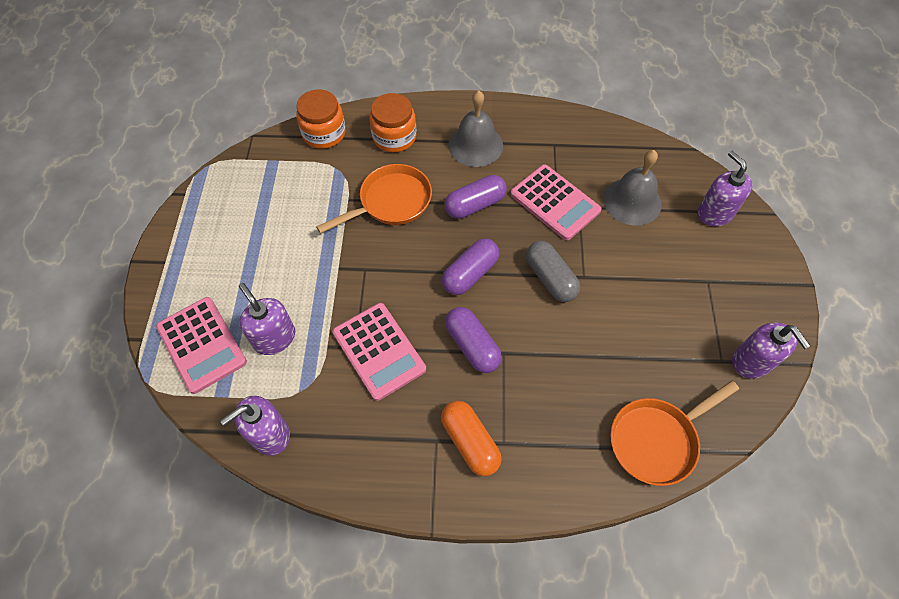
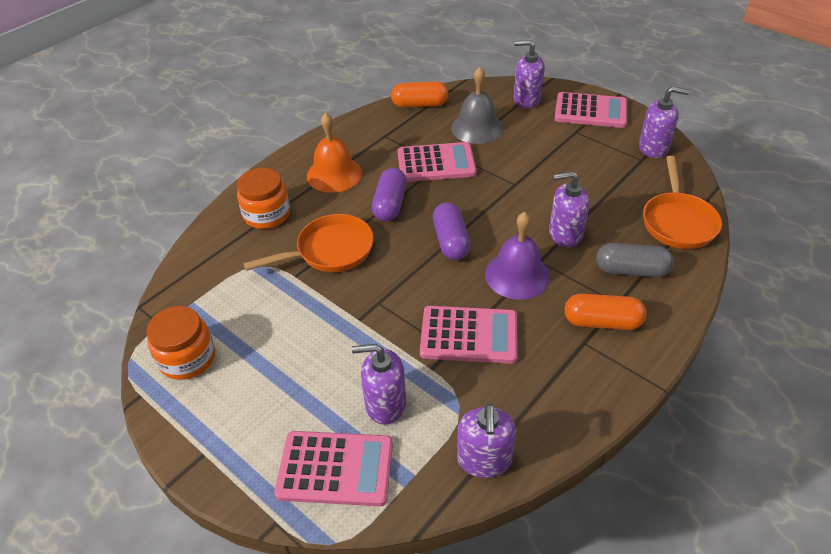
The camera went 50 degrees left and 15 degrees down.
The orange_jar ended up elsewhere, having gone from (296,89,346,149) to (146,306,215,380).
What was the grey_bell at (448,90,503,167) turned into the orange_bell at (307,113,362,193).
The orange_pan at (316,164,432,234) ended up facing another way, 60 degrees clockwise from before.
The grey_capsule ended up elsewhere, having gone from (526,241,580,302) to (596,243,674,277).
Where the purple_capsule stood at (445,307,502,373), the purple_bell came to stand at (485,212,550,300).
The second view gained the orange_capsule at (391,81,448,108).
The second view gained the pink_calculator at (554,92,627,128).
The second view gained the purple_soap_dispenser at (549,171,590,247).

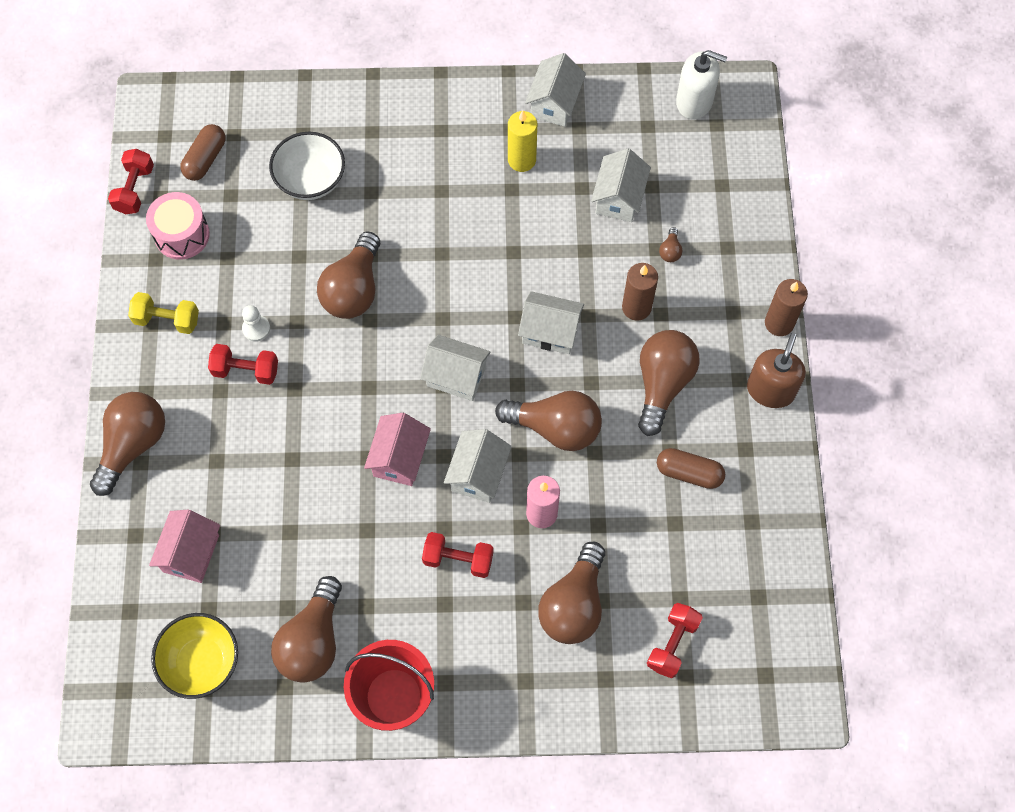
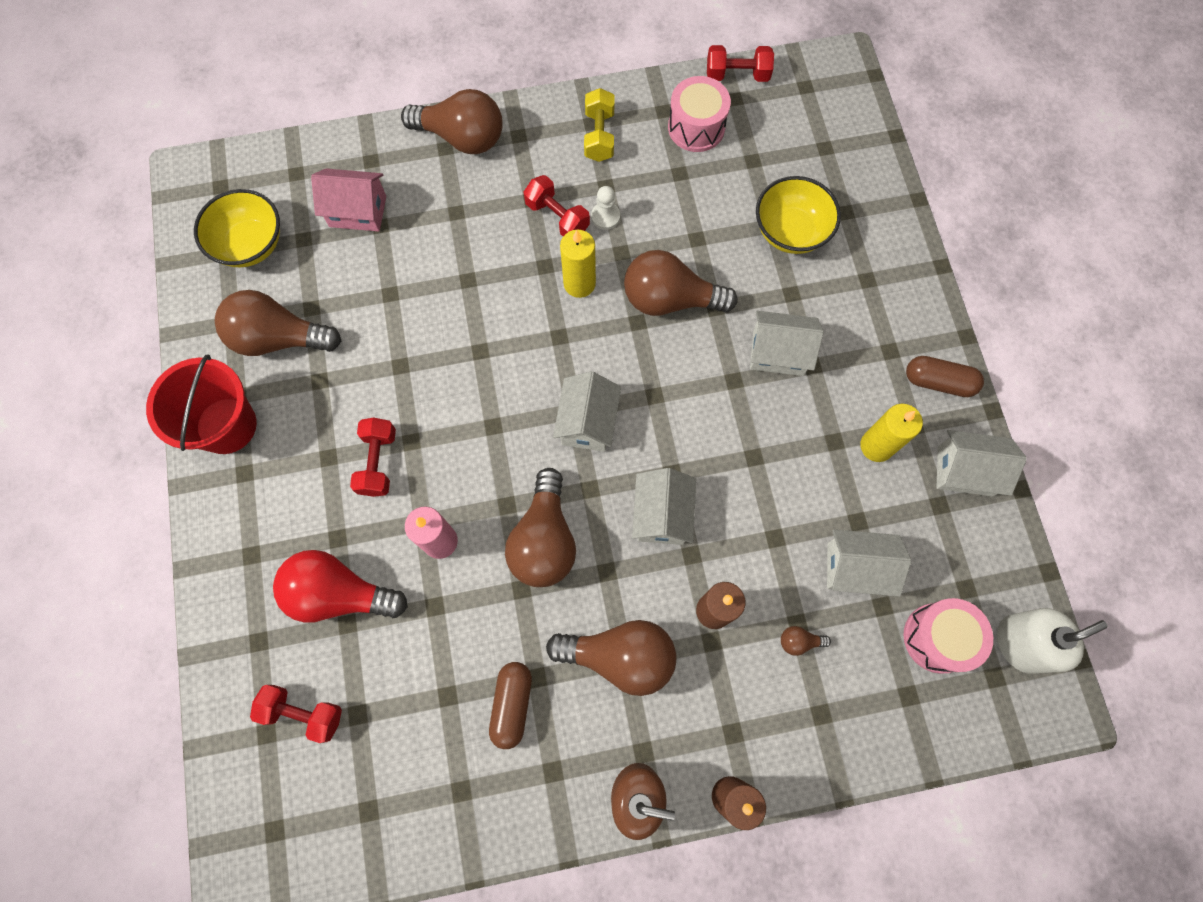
The camera went 80 degrees right and 5 degrees up.
The white_soap_dispenser at (676,50,727,120) ended up facing another way, 120 degrees counterclockwise from before.
The brown_capsule ended up elsewhere, having gone from (180,124,226,181) to (906,356,984,397).
What was the white_bowl at (269,132,345,200) turned into the yellow_bowl at (756,176,841,254).
The red_dumbbell at (208,344,278,385) ended up facing another way, 45 degrees counterclockwise from before.
The second view lost the pink_house at (364,413,431,486).
The white_house ended up elsewhere, having gone from (444,429,512,503) to (750,311,824,376).
What was the brown_light_bulb at (538,542,605,644) turned into the red_light_bulb at (273,550,408,623).
The second view gained the yellow_candle at (560,230,596,298).
The second view gained the pink_drum at (904,598,993,674).

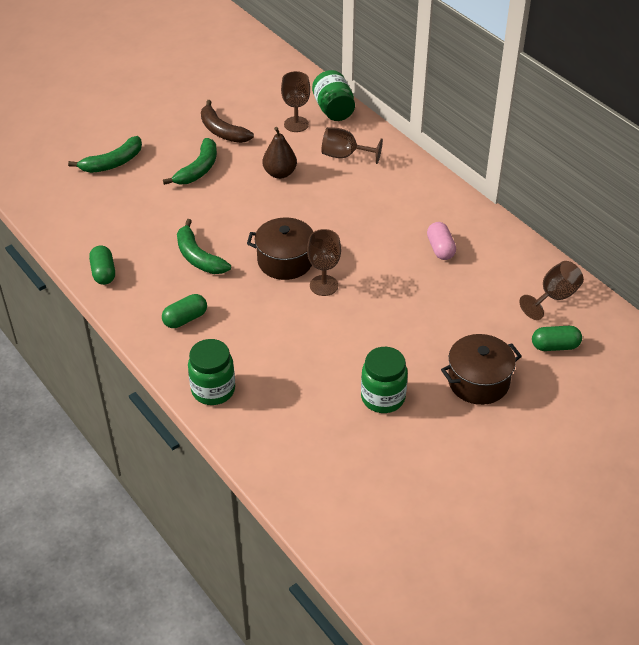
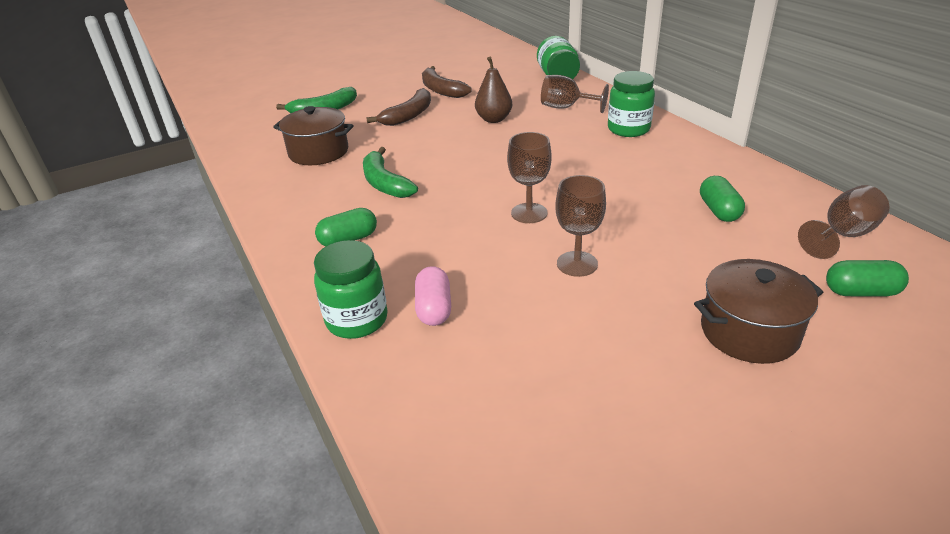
The camera went 10 degrees right and 10 degrees down.
The brown_goblet ended up elsewhere, having gone from (281,71,310,132) to (555,175,606,277).
What was the green_banana at (163,138,217,185) turned into the brown_banana at (366,88,431,126).
The brown_pot ended up elsewhere, having gone from (247,218,313,280) to (273,106,354,165).
The pink_capsule ended up elsewhere, having gone from (427,222,456,260) to (415,266,451,326).
The green_capsule ended up elsewhere, having gone from (89,245,115,285) to (700,176,745,222).
The green_jar ended up elsewhere, having gone from (361,347,408,413) to (608,71,655,137).

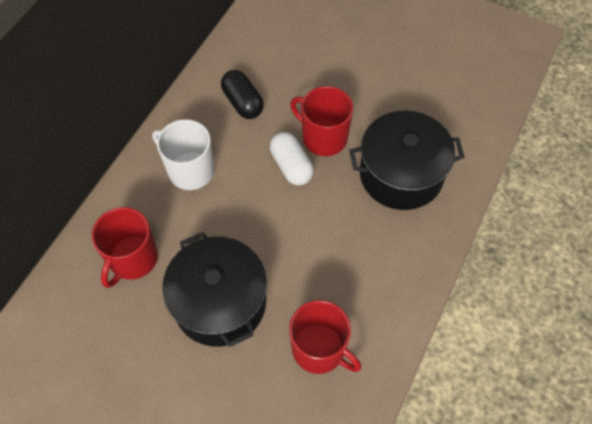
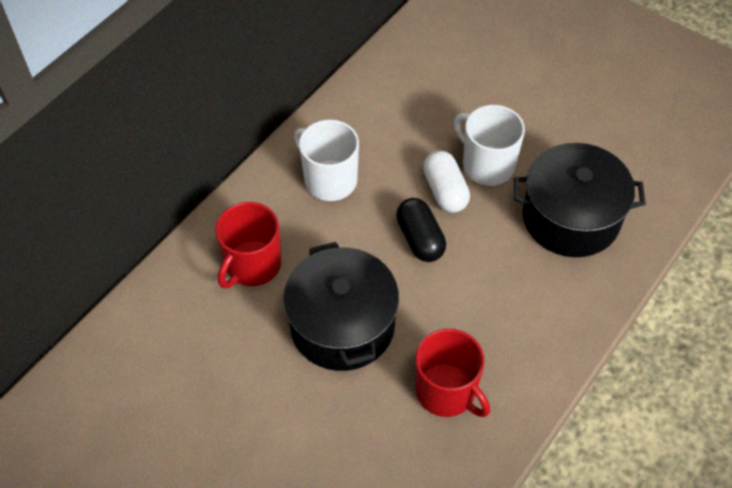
The camera went 10 degrees right and 5 degrees down.
The black_capsule ended up elsewhere, having gone from (221,70,264,119) to (396,198,446,262).
What was the red_mug at (290,86,353,156) turned into the white_mug at (454,105,525,186).

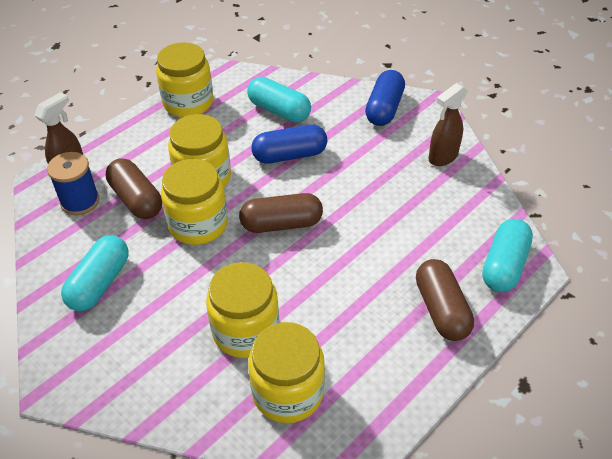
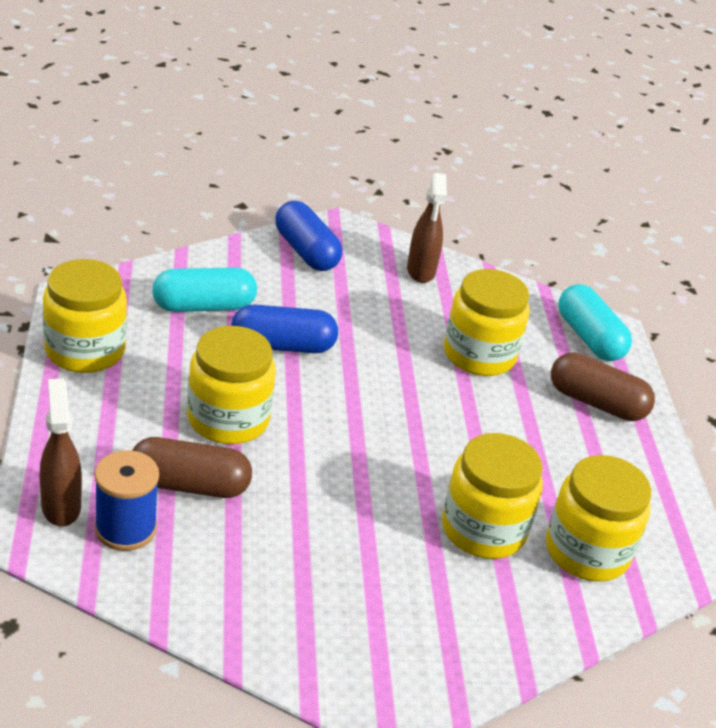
The camera went 55 degrees left and 10 degrees down.
The blue_capsule at (251,125,327,164) ended up facing another way, 60 degrees clockwise from before.
The yellow_jar ended up elsewhere, having gone from (161,159,228,245) to (444,269,530,376).
The second view lost the brown_capsule at (239,193,323,233).
The second view lost the turquoise_capsule at (61,235,129,311).

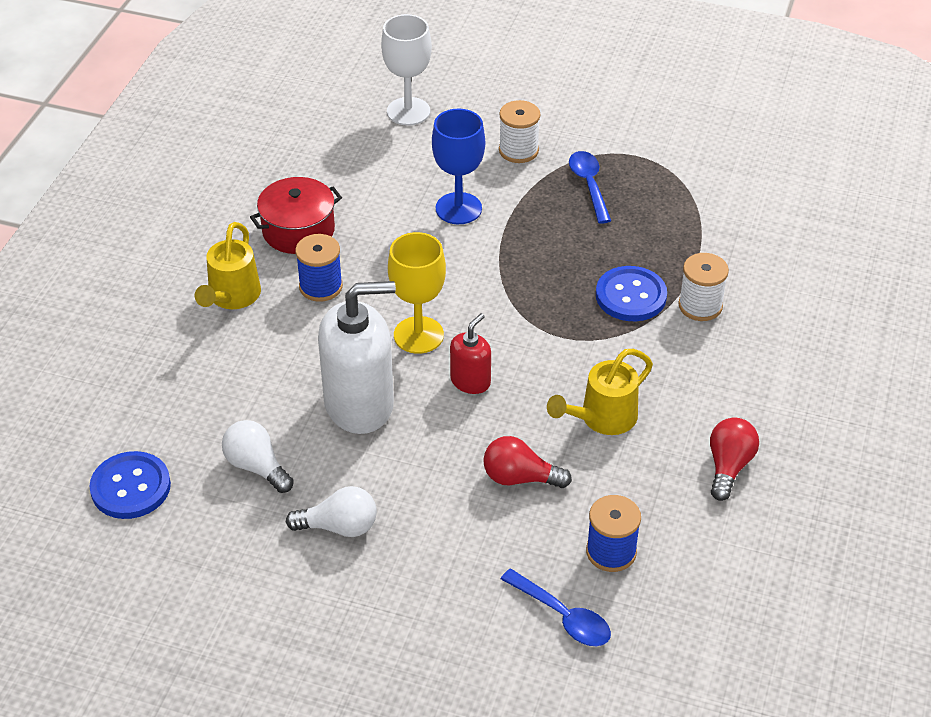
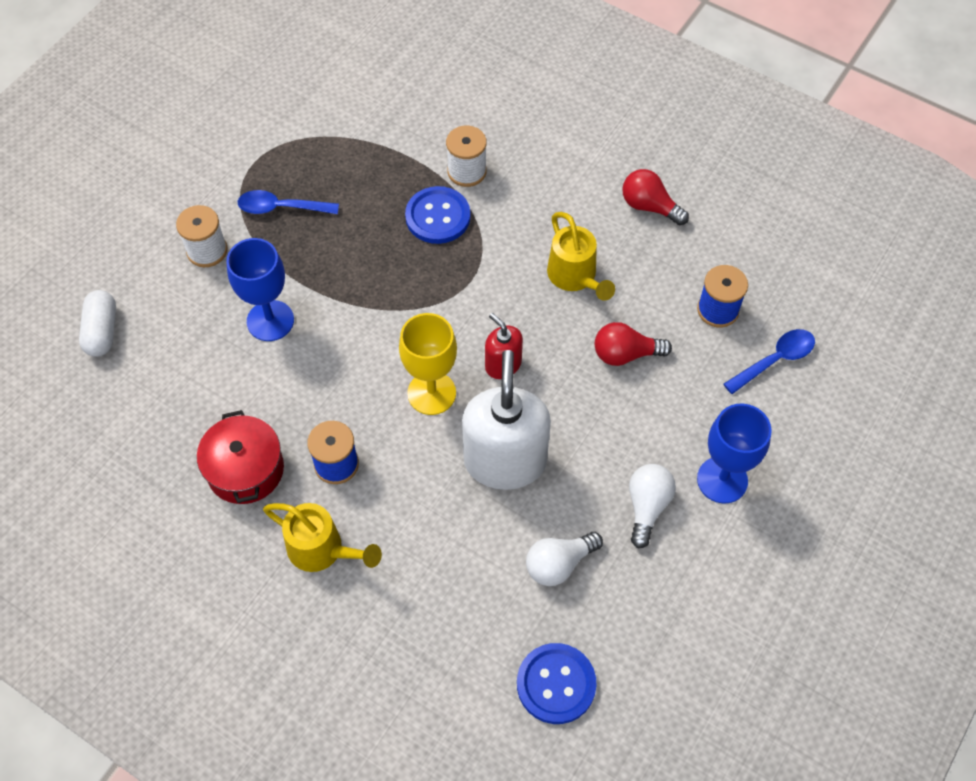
The camera went 75 degrees left and 15 degrees up.
Where the white_goblet stood at (381,14,432,126), the white_capsule came to stand at (79,290,116,357).
The red_light_bulb at (483,436,572,488) ended up facing another way, 60 degrees clockwise from before.
The second view gained the blue_goblet at (697,403,772,504).

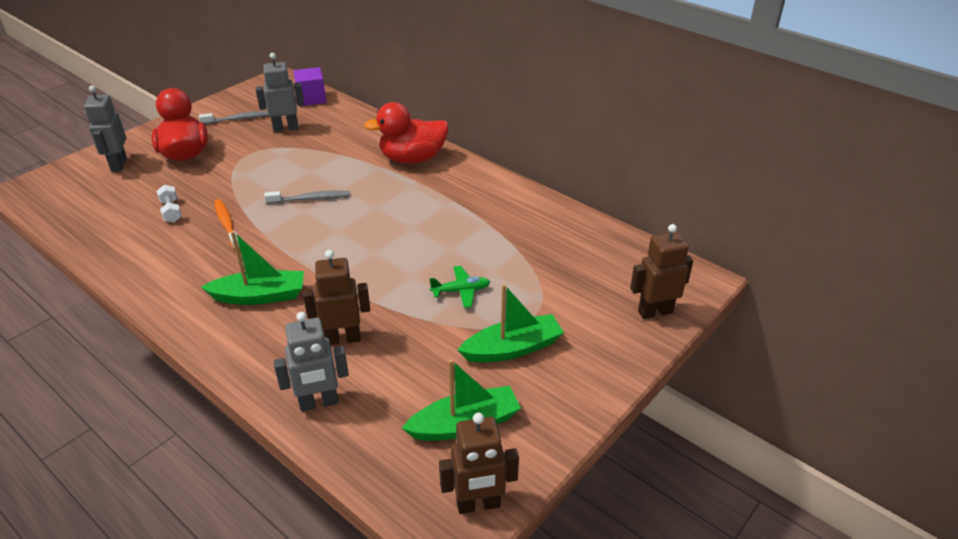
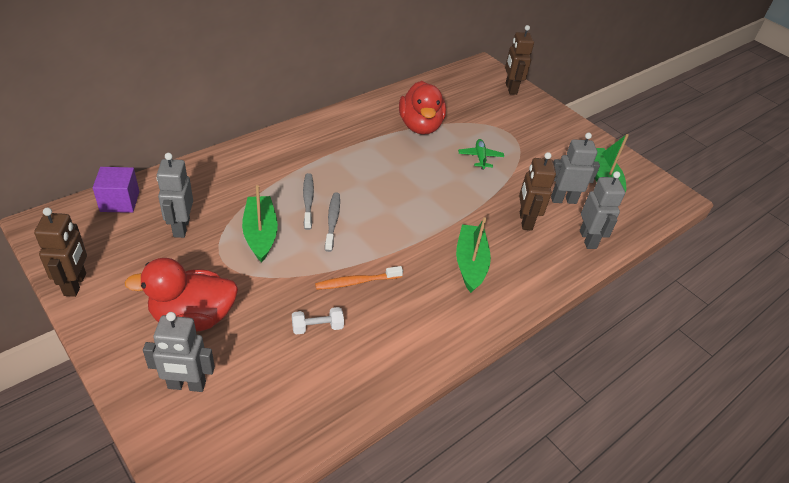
The camera went 85 degrees left and 5 degrees up.
The red_duck ended up elsewhere, having gone from (364,102,449,164) to (399,81,446,135).
The grey_toothbrush ended up elsewhere, having gone from (199,111,269,124) to (303,173,314,230).
The green_boat ended up elsewhere, having gone from (458,284,564,363) to (242,185,278,262).
The brown_robot ended up elsewhere, having gone from (439,413,519,514) to (34,208,87,297).
The second view gained the grey_robot at (551,133,600,204).

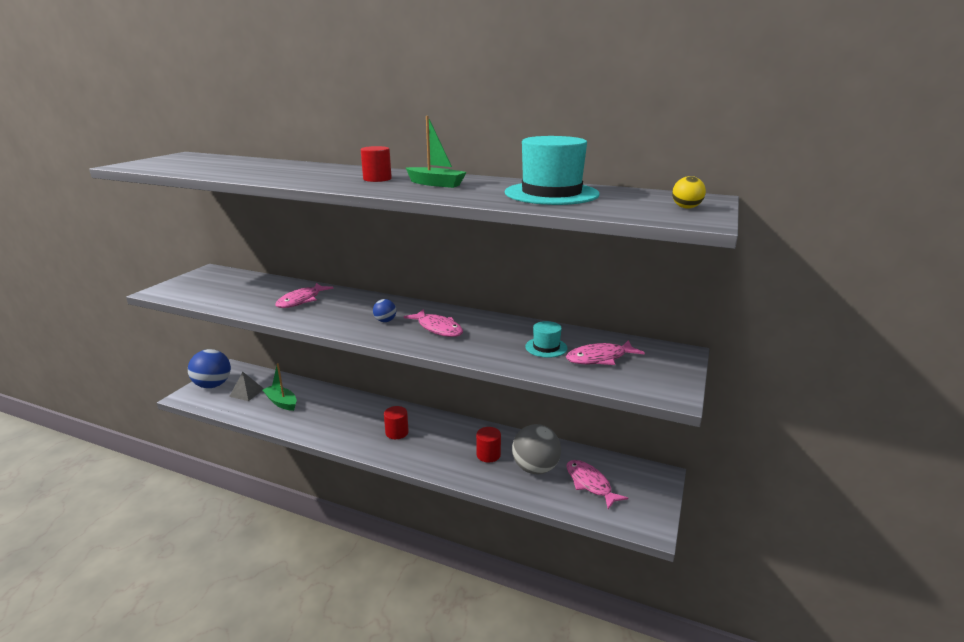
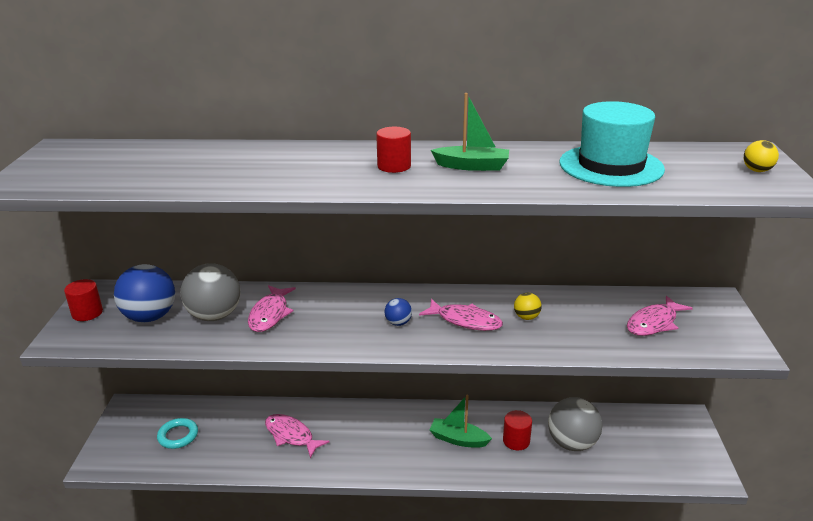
The camera went 20 degrees left and 5 degrees up.
The second view lost the turquoise_hat at (525,321,567,358).
The blue_ball ended up elsewhere, having gone from (188,349,231,388) to (114,264,175,322).
The green_boat ended up elsewhere, having gone from (263,363,297,411) to (429,395,492,448).
Where the grey_pyramid stood at (229,372,264,401), the turquoise_ring came to stand at (157,418,198,449).
The red_cylinder ended up elsewhere, having gone from (384,406,409,439) to (64,279,103,321).
The pink_fish ended up elsewhere, having gone from (566,460,628,509) to (265,414,329,458).
The second view gained the grey_ball at (181,263,240,321).
The second view gained the yellow_ball at (514,293,542,320).

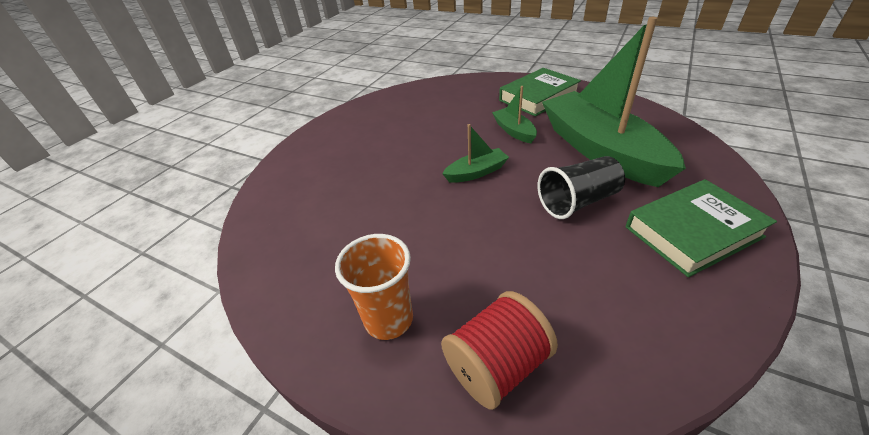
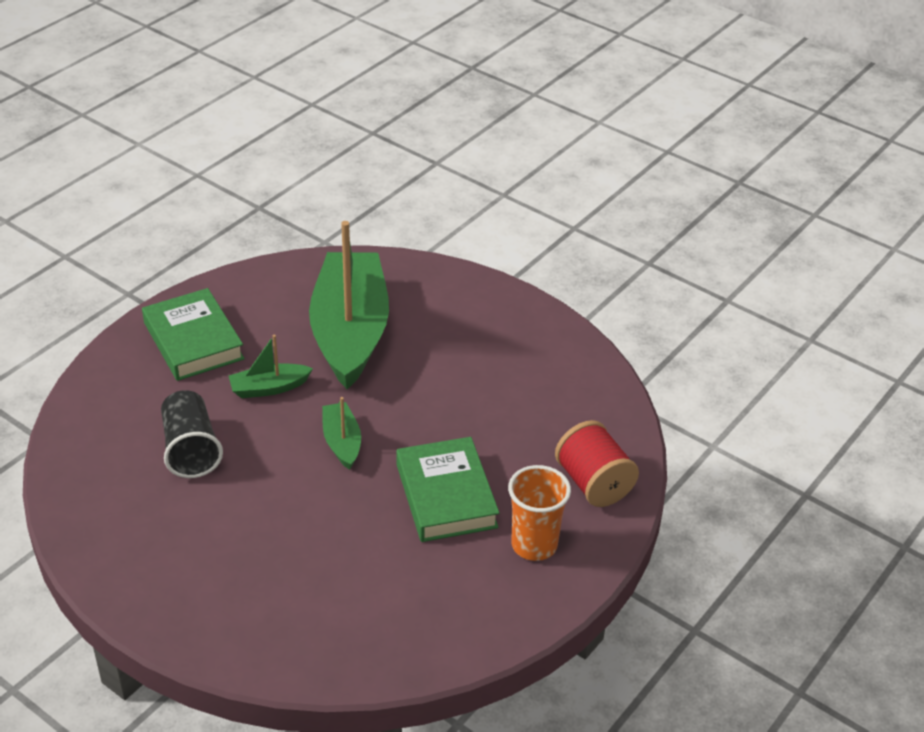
The camera went 85 degrees left and 0 degrees up.
The green_boat at (542,17,686,187) ended up facing another way, 105 degrees clockwise from before.
The black_cup ended up elsewhere, having gone from (537,156,625,219) to (161,390,223,478).
The green_book ended up elsewhere, having gone from (626,179,777,277) to (396,437,499,542).

